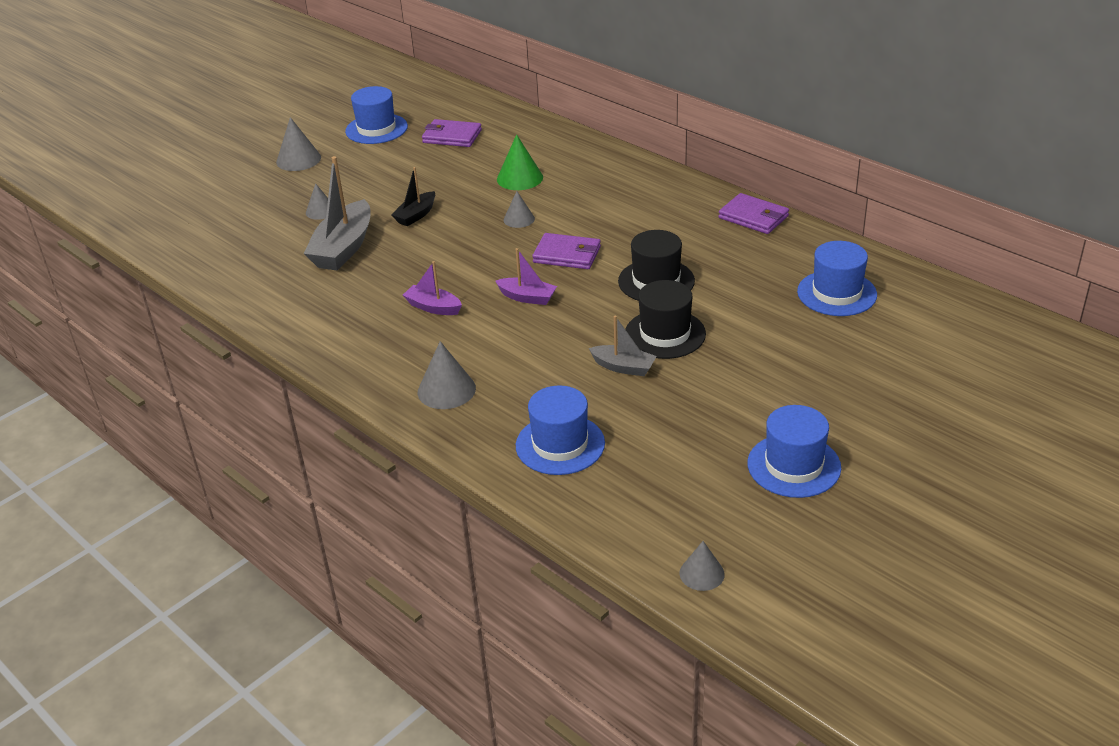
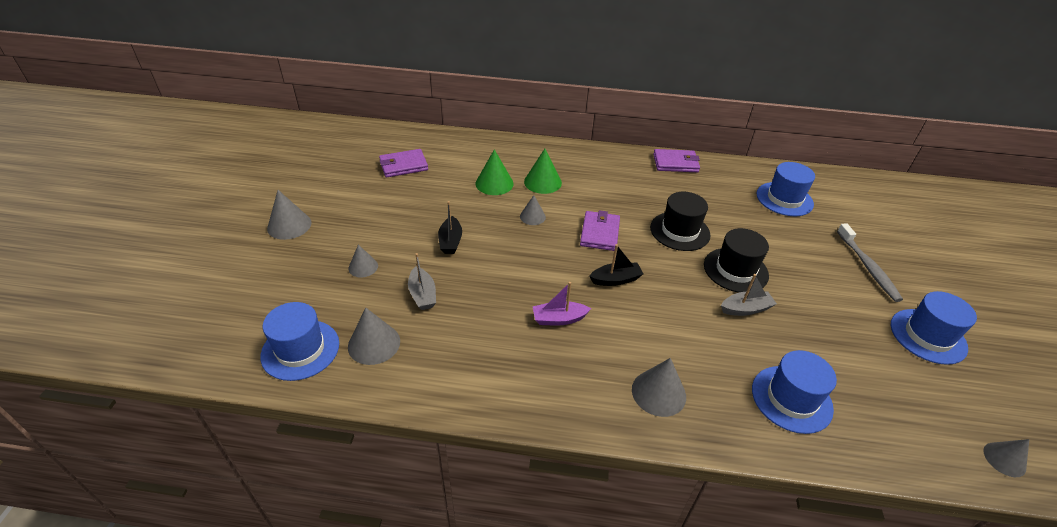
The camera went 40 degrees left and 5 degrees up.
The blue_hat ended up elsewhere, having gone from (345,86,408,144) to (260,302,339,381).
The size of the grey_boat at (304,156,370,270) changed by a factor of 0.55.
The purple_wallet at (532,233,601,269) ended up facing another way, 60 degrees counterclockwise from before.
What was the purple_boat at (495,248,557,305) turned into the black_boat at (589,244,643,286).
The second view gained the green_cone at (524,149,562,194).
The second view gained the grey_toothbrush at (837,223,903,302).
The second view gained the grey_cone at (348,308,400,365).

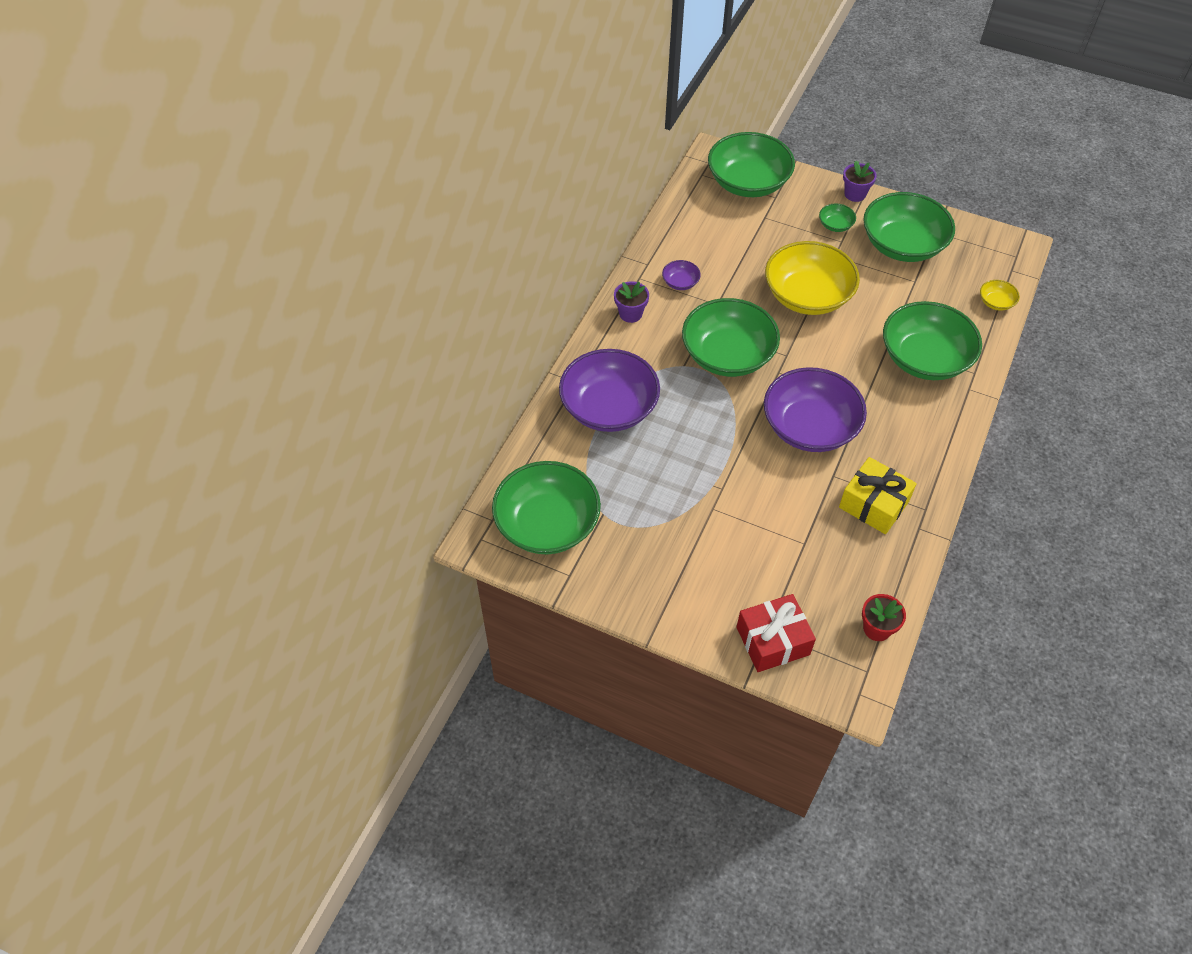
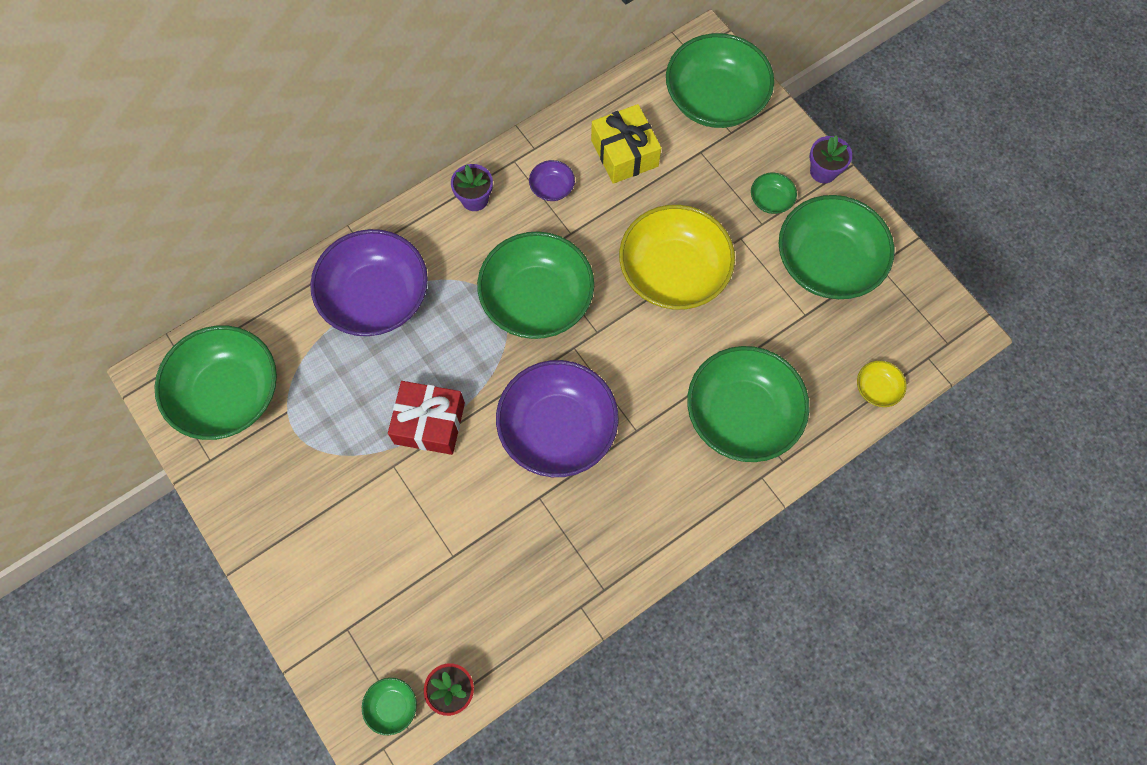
The camera went 30 degrees right and 15 degrees up.
The yellow_gift ended up elsewhere, having gone from (839,457,917,534) to (591,104,661,184).
The red_gift ended up elsewhere, having gone from (737,594,816,672) to (388,381,465,455).
The second view gained the green_bowl at (362,678,417,735).

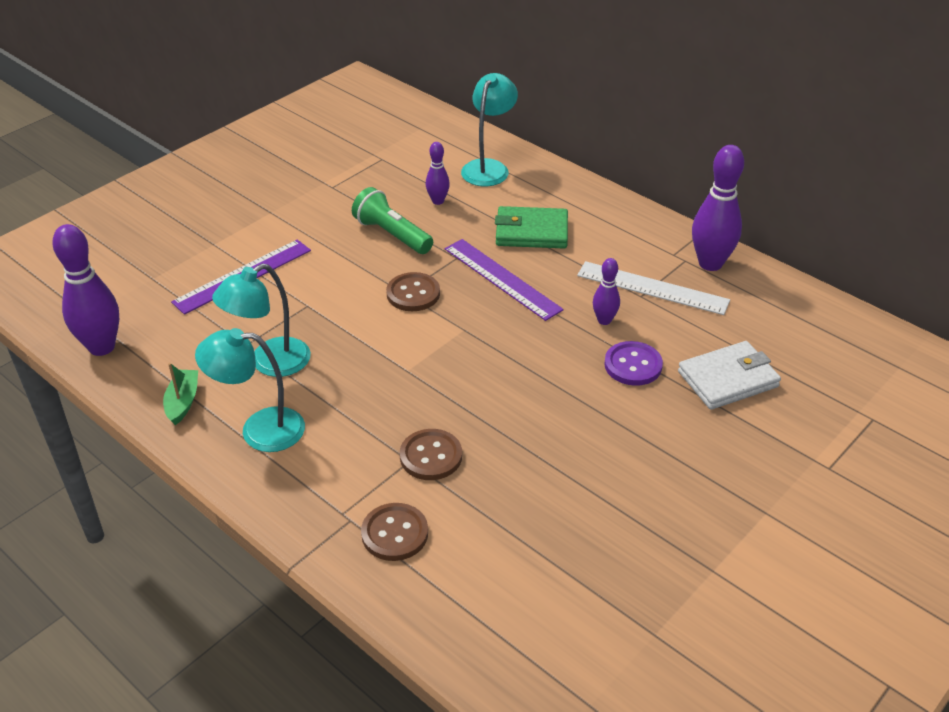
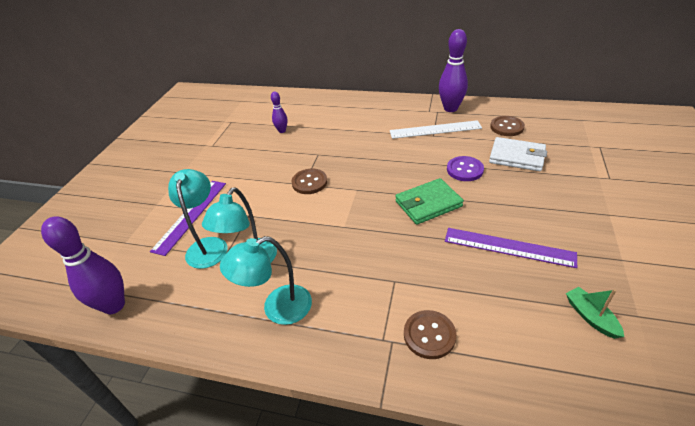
The camera went 25 degrees left and 0 degrees up.
The turquoise_lamp ended up elsewhere, having gone from (461,73,518,186) to (168,169,228,269).
The second view lost the green_flashlight at (352,187,433,254).
The green_wallet ended up elsewhere, having gone from (495,206,568,249) to (395,178,464,225).
The purple_ruler ended up elsewhere, having gone from (445,239,564,321) to (445,228,577,268).
The second view lost the purple_bowling_pin at (593,258,620,325).
The white_wallet at (678,341,781,410) ended up facing another way, 75 degrees clockwise from before.
The green_boat ended up elsewhere, having gone from (163,363,198,425) to (566,287,624,339).
The brown_button ended up elsewhere, having gone from (400,429,462,480) to (490,116,525,136).

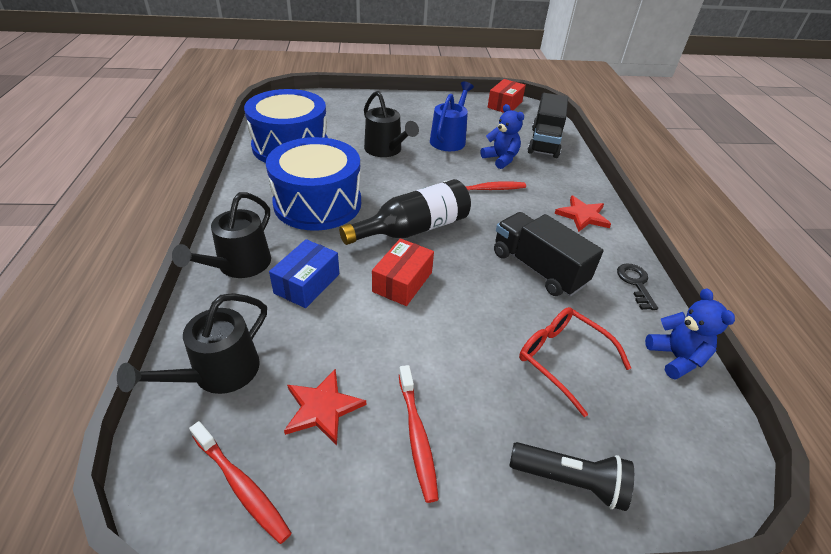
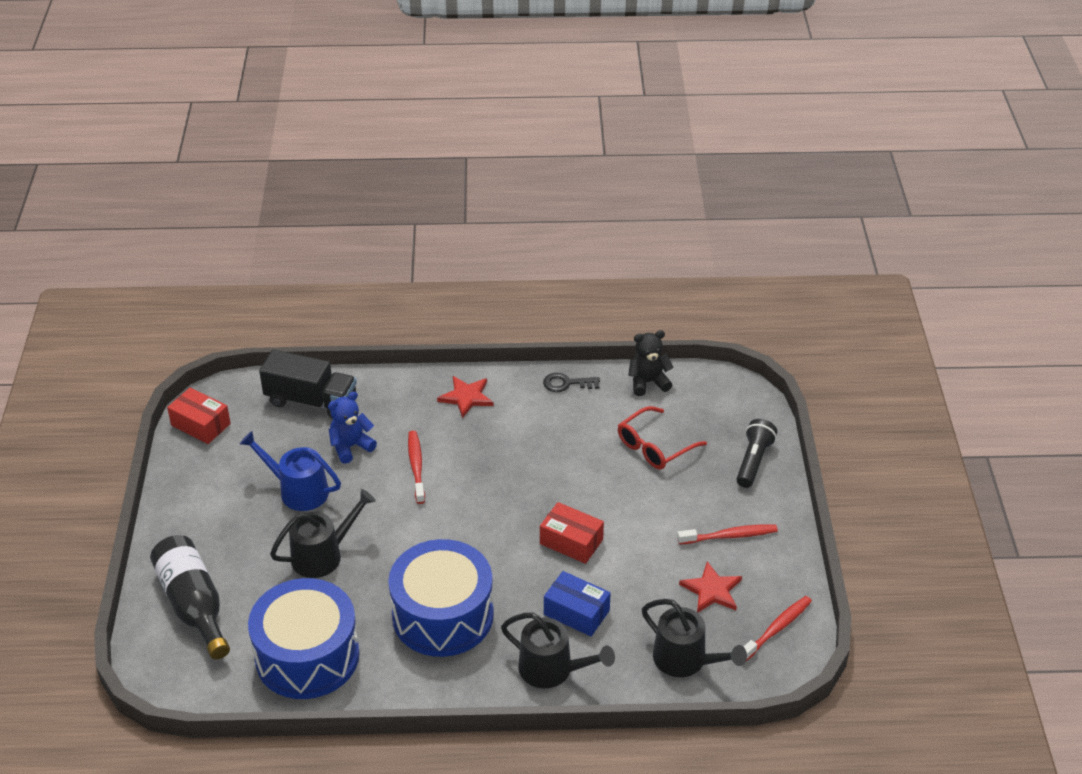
The camera went 85 degrees left and 0 degrees up.
The black_bottle ended up elsewhere, having gone from (339,179,471,245) to (150,535,230,659).
The second view lost the black_truck at (494,212,604,296).
What was the blue_teddy_bear at (645,289,735,380) turned into the black_teddy_bear at (628,330,674,396).

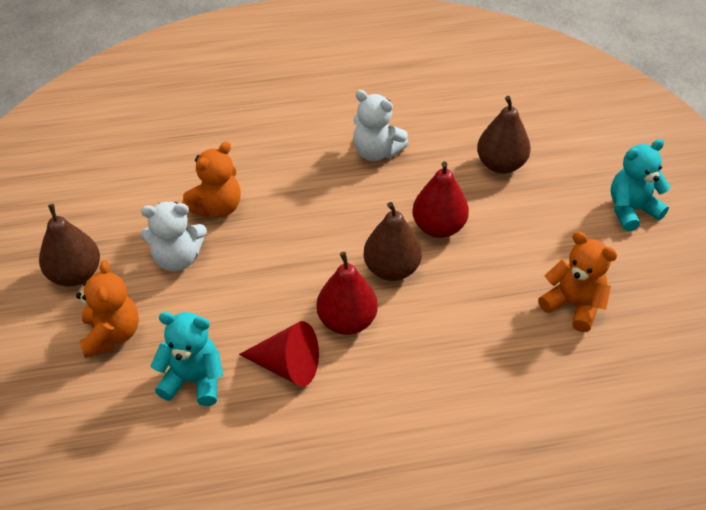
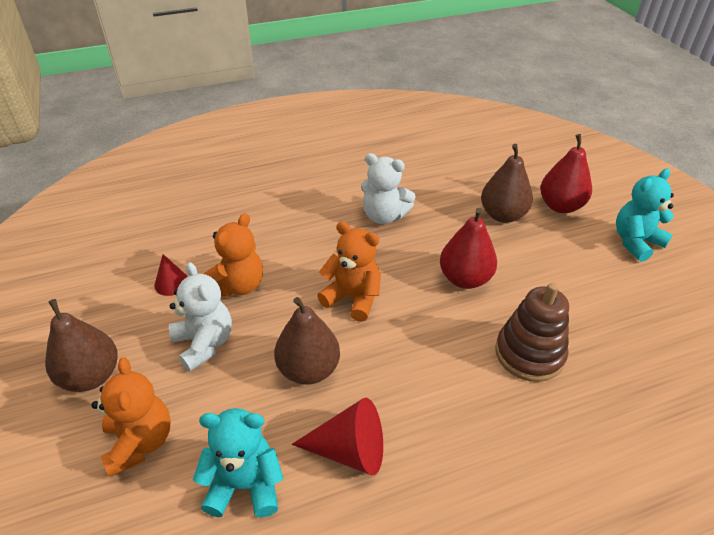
The camera went 10 degrees left and 5 degrees down.
The white_teddy_bear at (140,201,207,271) ended up facing another way, 105 degrees counterclockwise from before.
The brown_pear ended up elsewhere, having gone from (363,202,422,281) to (274,297,340,385).
The orange_teddy_bear ended up elsewhere, having gone from (538,232,617,332) to (317,222,381,322).
The red_pear ended up elsewhere, having gone from (316,252,378,335) to (540,134,592,213).
The second view gained the red_cone at (154,254,188,296).
The second view gained the brown_stacking_toy at (495,283,569,382).

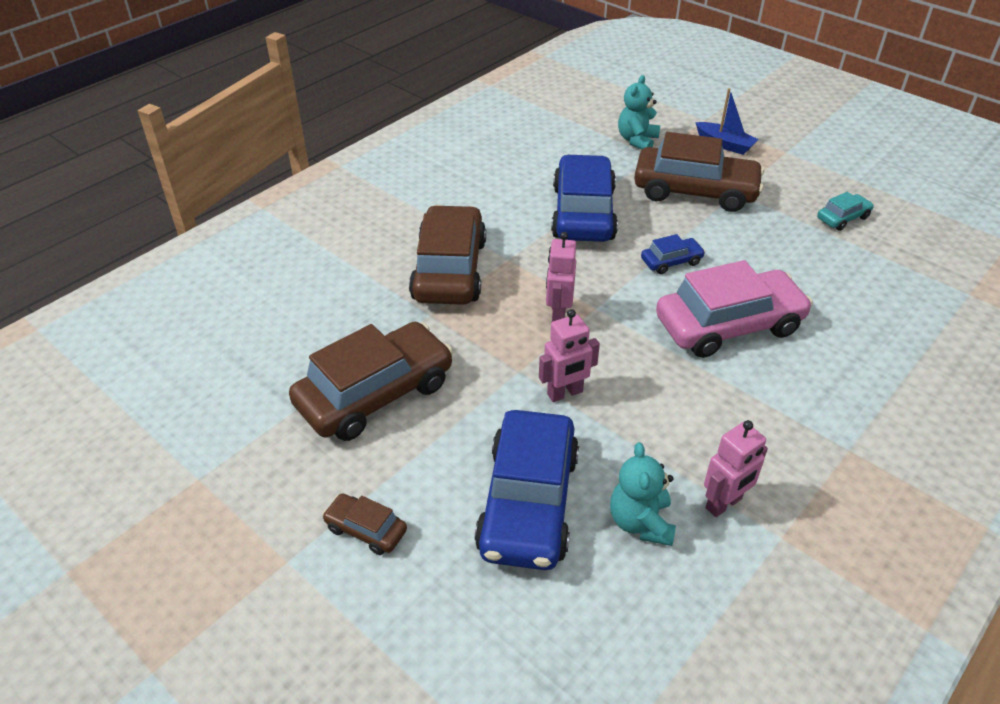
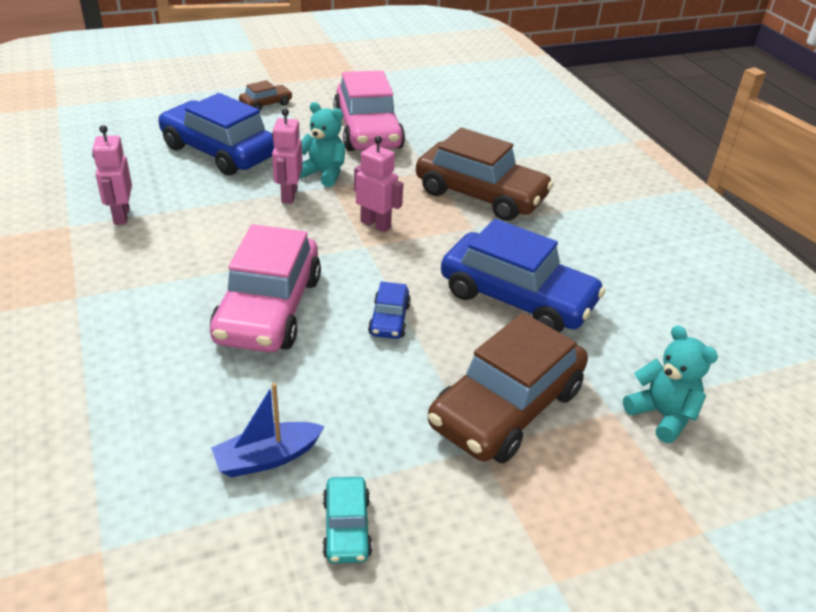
The camera went 115 degrees right and 5 degrees down.
The blue_boat ended up elsewhere, having gone from (695,88,759,155) to (211,383,325,478).
What was the brown_car at (289,322,453,441) turned into the pink_car at (333,71,405,151).
The turquoise_teddy_bear ended up elsewhere, having gone from (610,442,676,546) to (300,102,345,187).

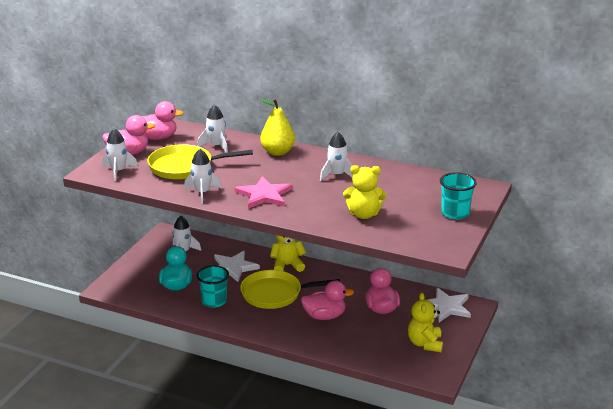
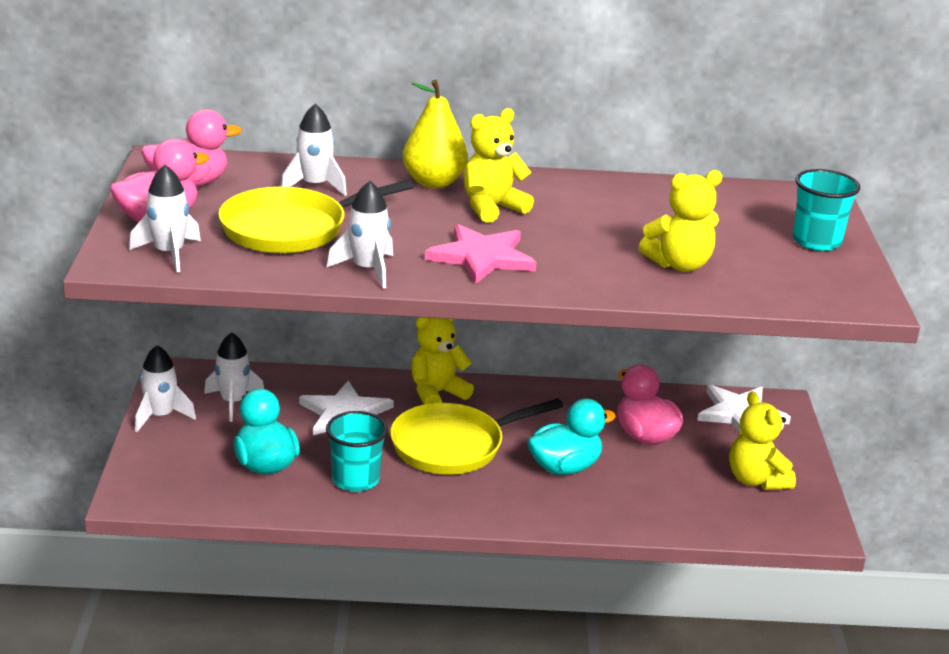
The camera went 25 degrees left and 0 degrees up.
The white_rocket ended up elsewhere, having gone from (320,132,353,181) to (135,345,196,432).
What was the pink_duck at (301,281,354,320) turned into the turquoise_duck at (527,399,616,475).
The second view gained the yellow_teddy_bear at (464,108,534,223).

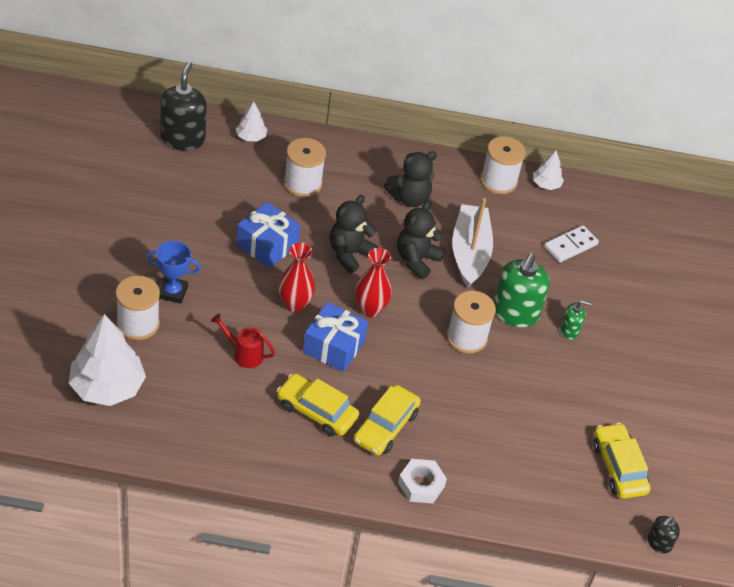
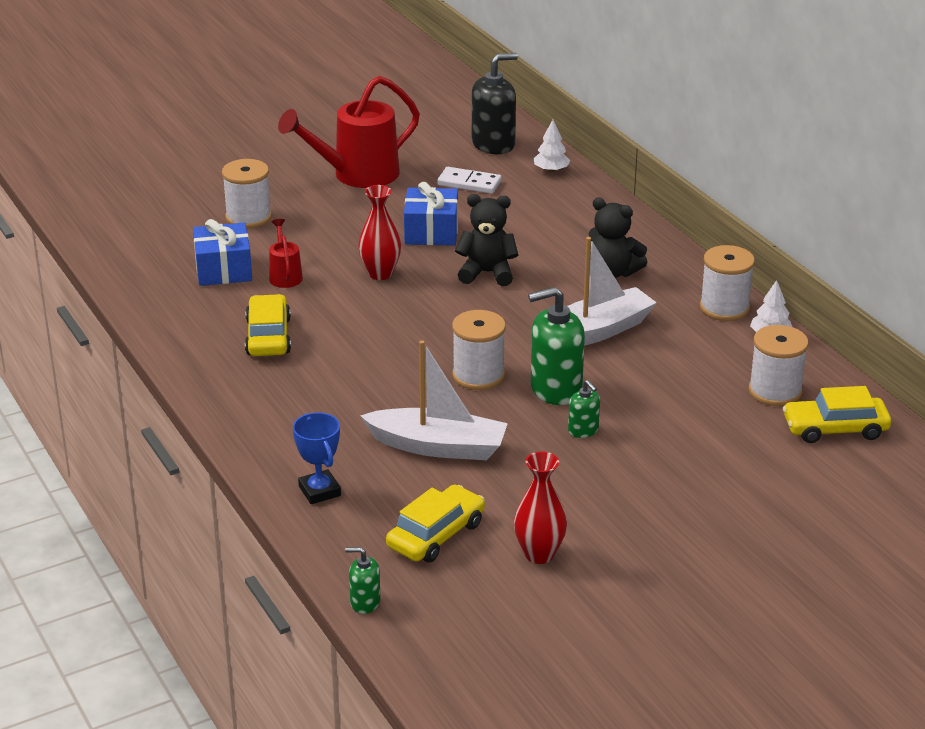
The camera went 60 degrees right and 15 degrees down.
The white_spool ended up elsewhere, having gone from (284,138,326,197) to (749,325,808,406).
The second view lost the black_teddy_bear at (397,201,445,279).
The white_domino ended up elsewhere, having gone from (544,225,599,263) to (437,167,501,194).
The blue_trophy ended up elsewhere, having gone from (146,241,201,304) to (293,412,341,504).
The red_vase ended up elsewhere, having gone from (355,248,392,318) to (514,451,567,564).
The blue_gift ended up elsewhere, having gone from (303,302,368,372) to (193,219,252,286).
The second view lost the white_tree at (69,314,146,406).
The yellow_car ended up elsewhere, having gone from (353,385,421,456) to (783,386,891,443).
The second view lost the white_nut at (398,459,447,503).
What was the black_soap_dispenser at (647,516,680,554) turned into the green_soap_dispenser at (345,547,380,614).
The second view gained the red_watering_can at (278,76,420,188).
The second view gained the white_boat at (360,340,508,460).

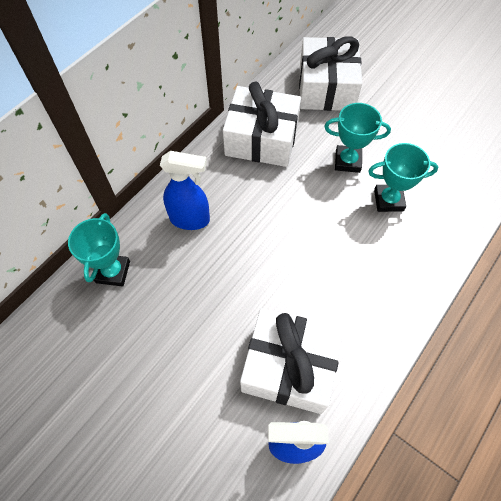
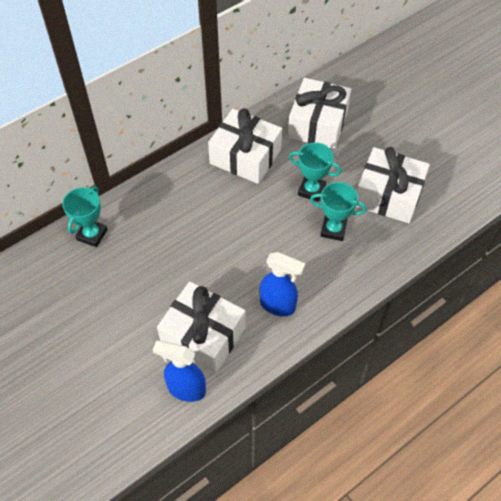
The camera went 15 degrees right and 5 degrees down.
The blue_spray_bottle ended up elsewhere, having gone from (160,151,210,230) to (260,252,305,316).
The second view gained the white_gift at (356,147,430,223).

